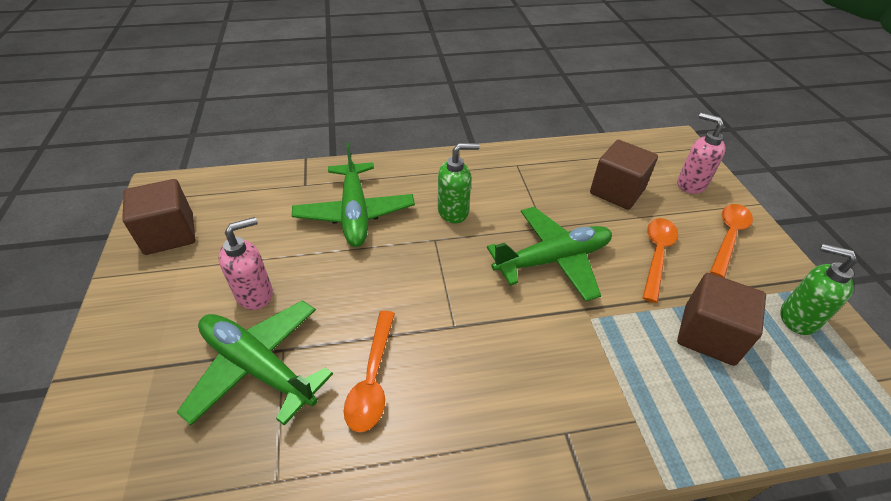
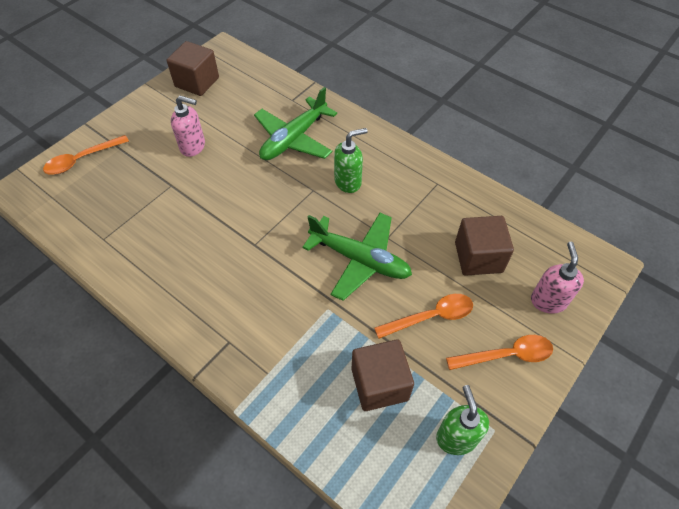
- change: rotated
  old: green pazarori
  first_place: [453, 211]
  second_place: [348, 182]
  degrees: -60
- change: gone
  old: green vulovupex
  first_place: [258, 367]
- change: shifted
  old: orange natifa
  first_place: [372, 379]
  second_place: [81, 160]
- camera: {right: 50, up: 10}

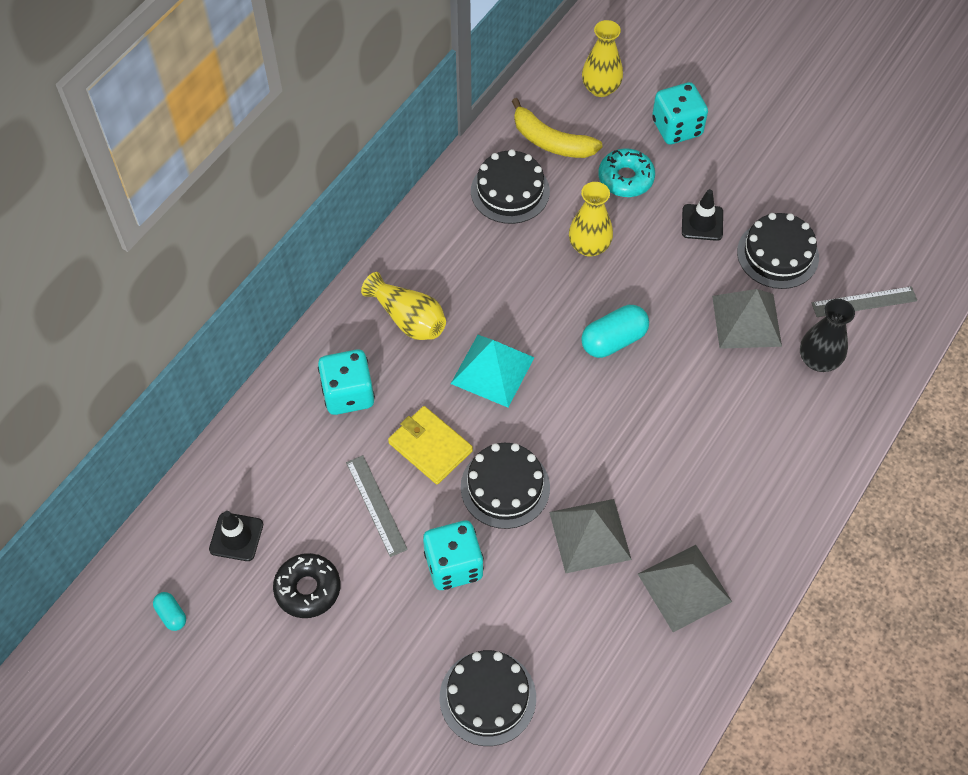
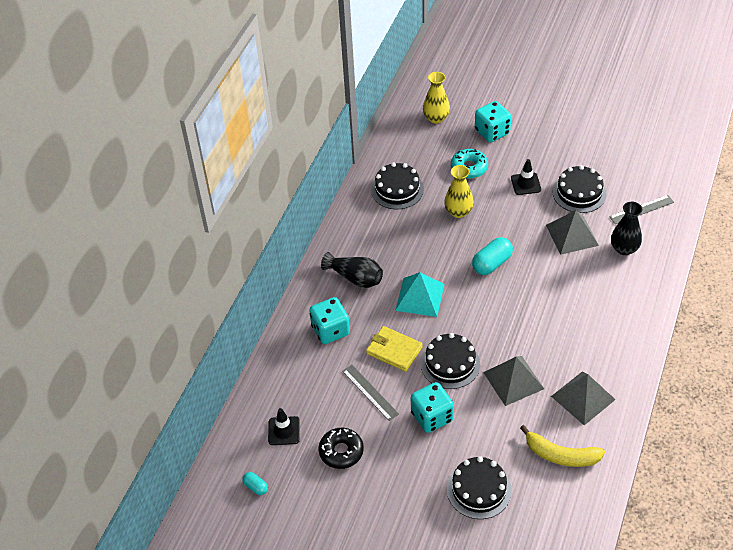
- change: shifted
  old: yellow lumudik
  first_place: [551, 141]
  second_place: [561, 455]
- change: repainted
  old: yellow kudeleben
  new: black kudeleben
  first_place: [408, 318]
  second_place: [355, 278]
- camera: {right: -10, up: -10}

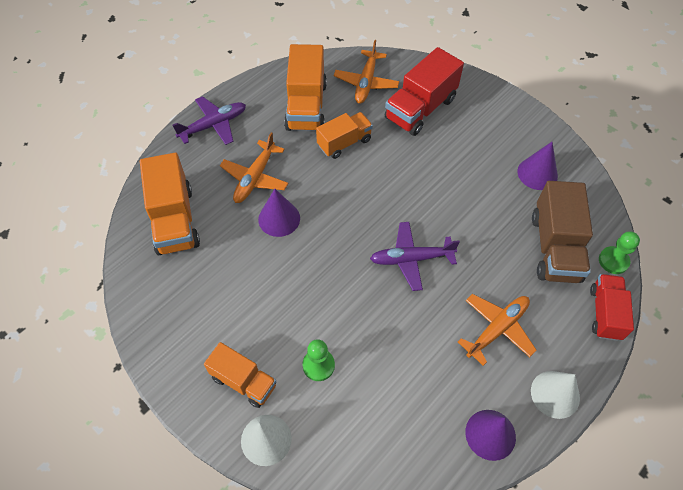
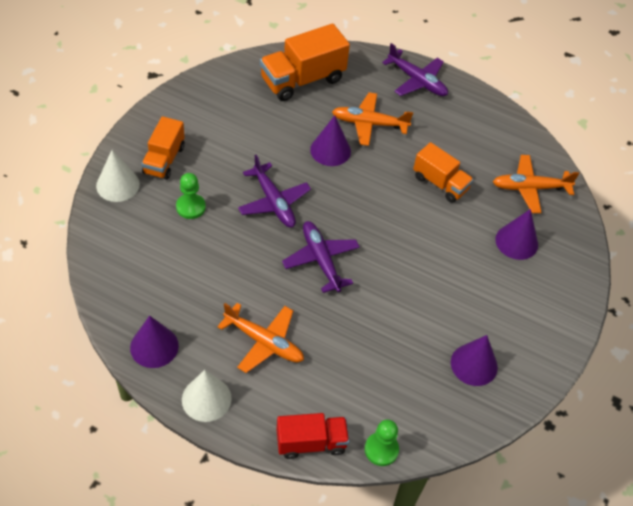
- change: gone
  old: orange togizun
  first_place: [306, 106]
- change: swapped
  old: red togizun
  new: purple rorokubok
  first_place: [420, 109]
  second_place: [516, 242]
- change: gone
  old: brown togizun
  first_place: [555, 247]
- change: new
  new: purple vulovupex
  second_place: [273, 202]
- camera: {right: 70, up: -5}

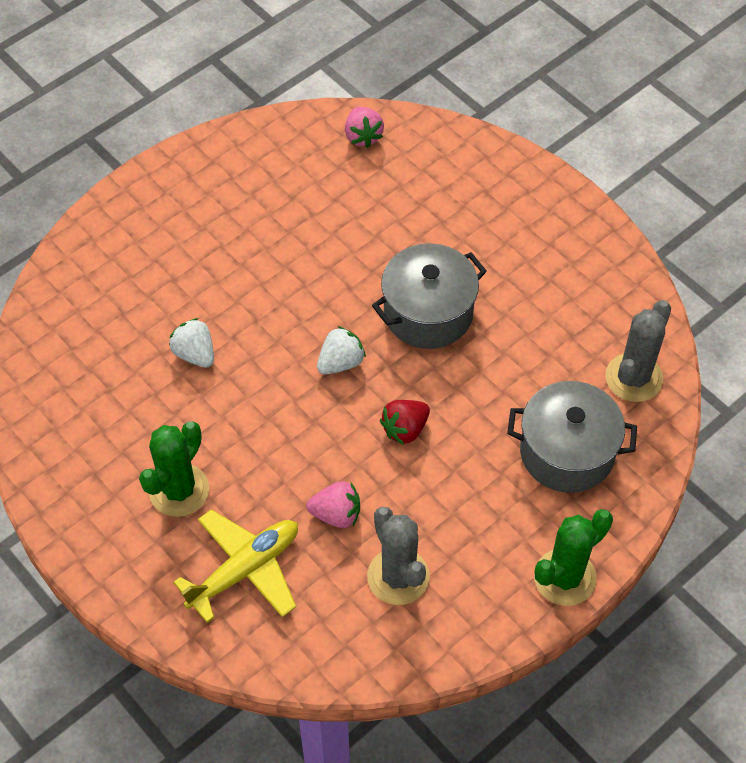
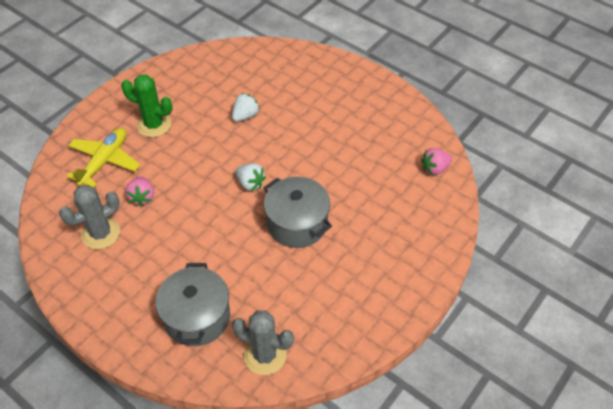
- change: gone
  old: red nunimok
  first_place: [405, 429]
- change: rotated
  old: yellow vulovupex
  first_place: [245, 570]
  second_place: [104, 161]
  degrees: -105
- change: gone
  old: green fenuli
  first_place: [564, 577]
- camera: {right: 80, up: -5}

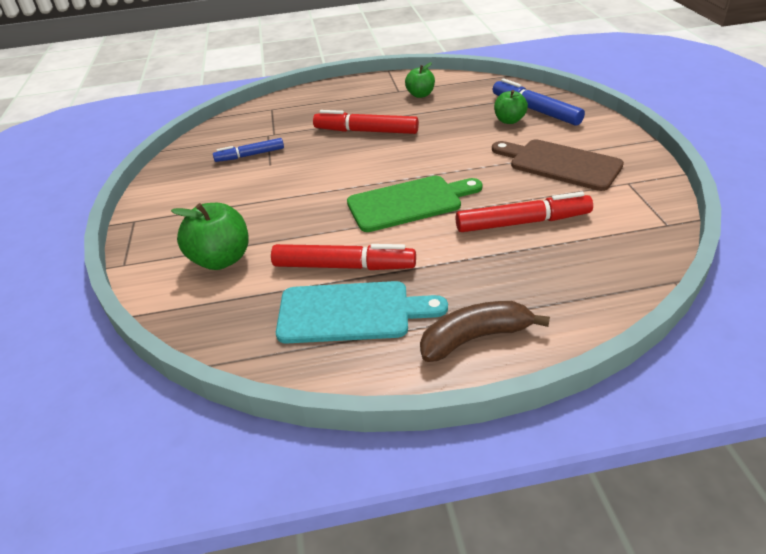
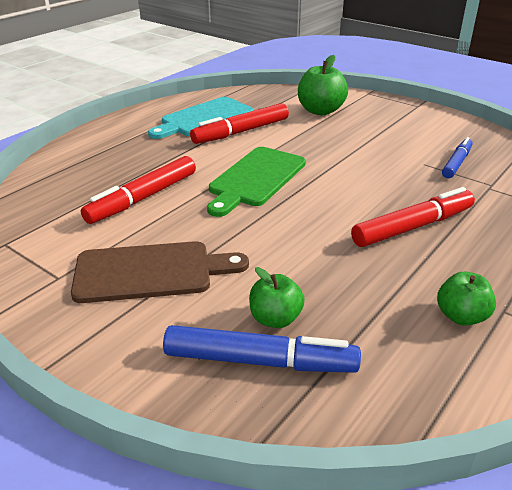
- change: gone
  old: brown lumudik
  first_place: [475, 338]
- camera: {right: 135, up: -5}

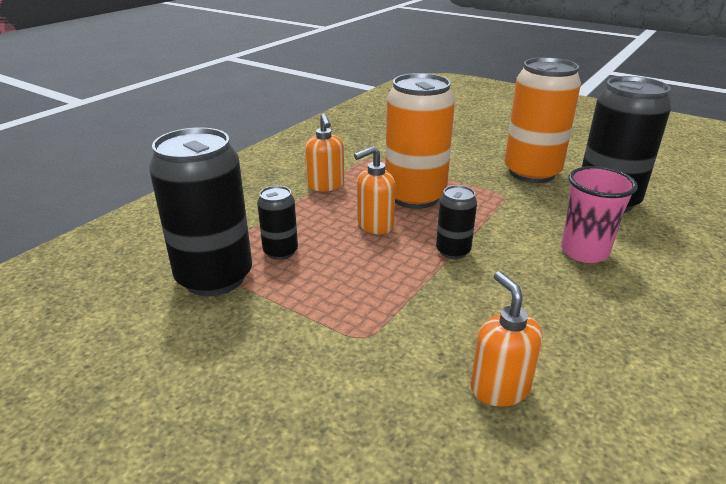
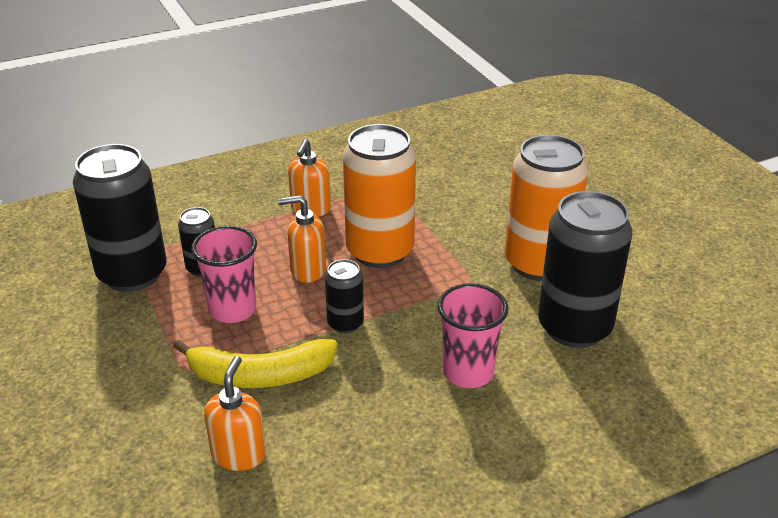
- change: new
  new: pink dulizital
  second_place: [232, 309]
- change: new
  new: yellow lumudik
  second_place: [259, 375]
- camera: {right: 30, up: 5}

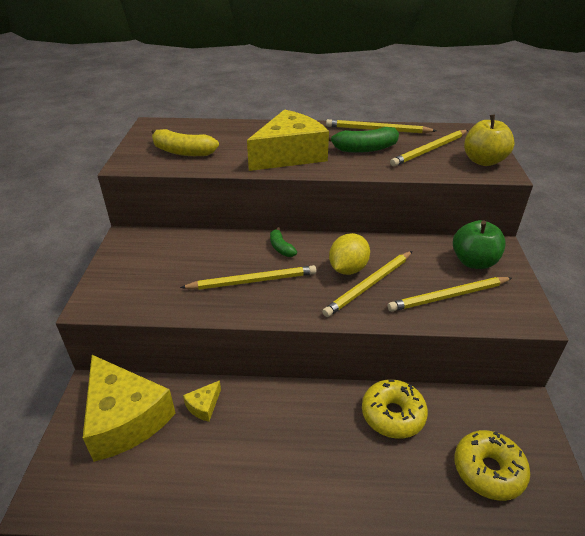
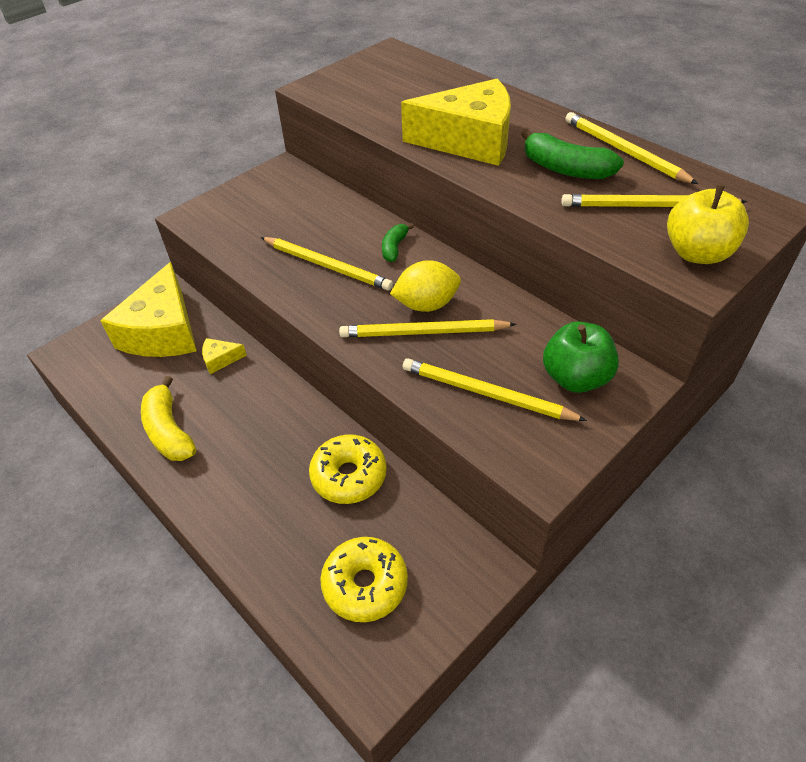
- change: shifted
  old: yellow lumudik
  first_place: [183, 152]
  second_place: [169, 431]
- camera: {right: 45, up: 10}

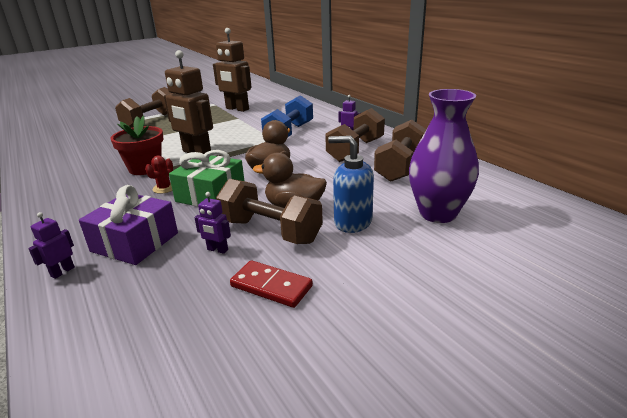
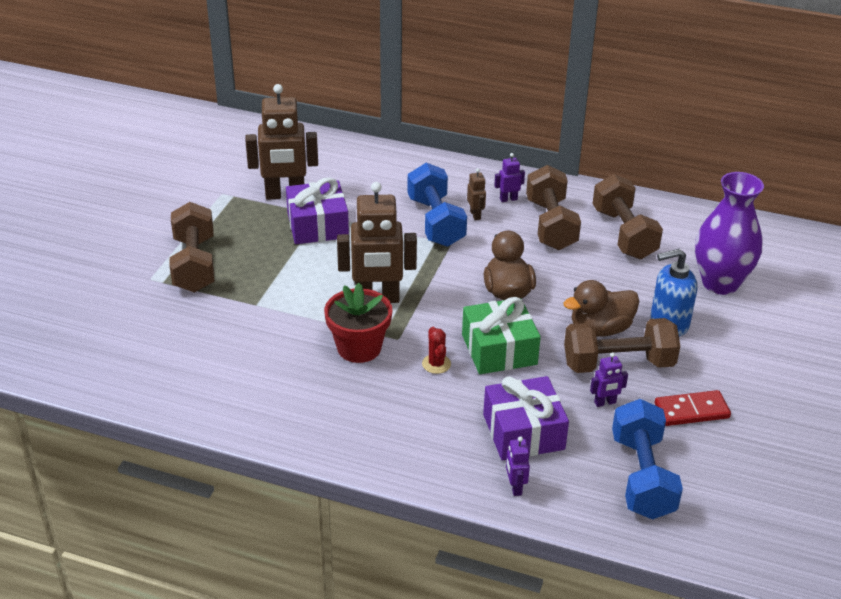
- change: new
  new: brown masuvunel
  second_place: [475, 215]
- change: new
  new: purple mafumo
  second_place: [317, 225]
- change: new
  new: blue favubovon
  second_place: [642, 476]
- camera: {right: -40, up: 10}

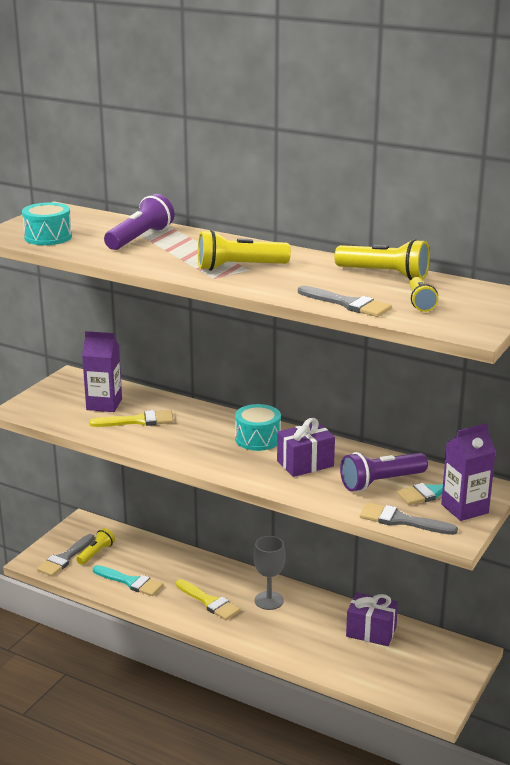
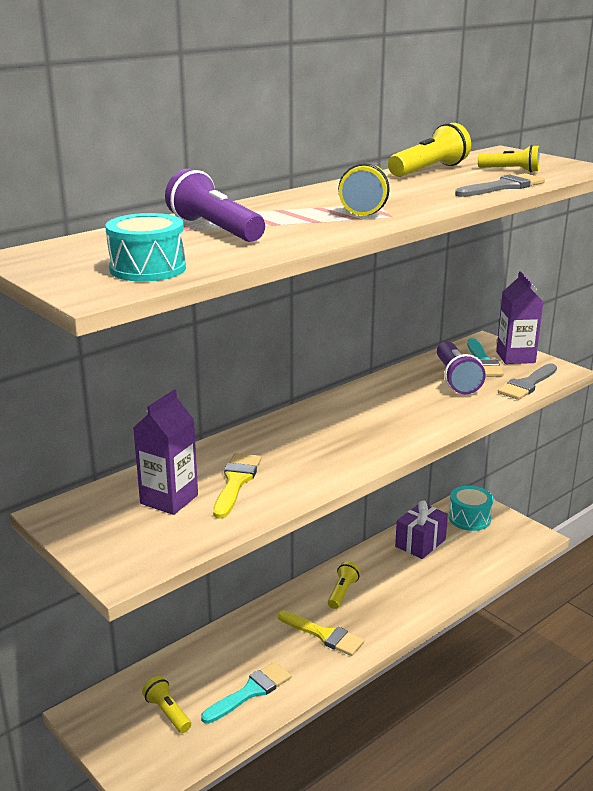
- change: shifted
  old: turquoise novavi
  first_place: [258, 439]
  second_place: [469, 518]
- change: gone
  old: purple mafumo
  first_place: [305, 463]
- change: gone
  old: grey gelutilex
  first_place: [65, 558]
- change: swapped
  old: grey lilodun
  new: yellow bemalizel
  first_place: [269, 600]
  second_place: [342, 592]
- change: rotated
  old: yellow gelutilex
  first_place: [209, 602]
  second_place: [324, 635]
  degrees: 60
- camera: {right: -70, up: 0}

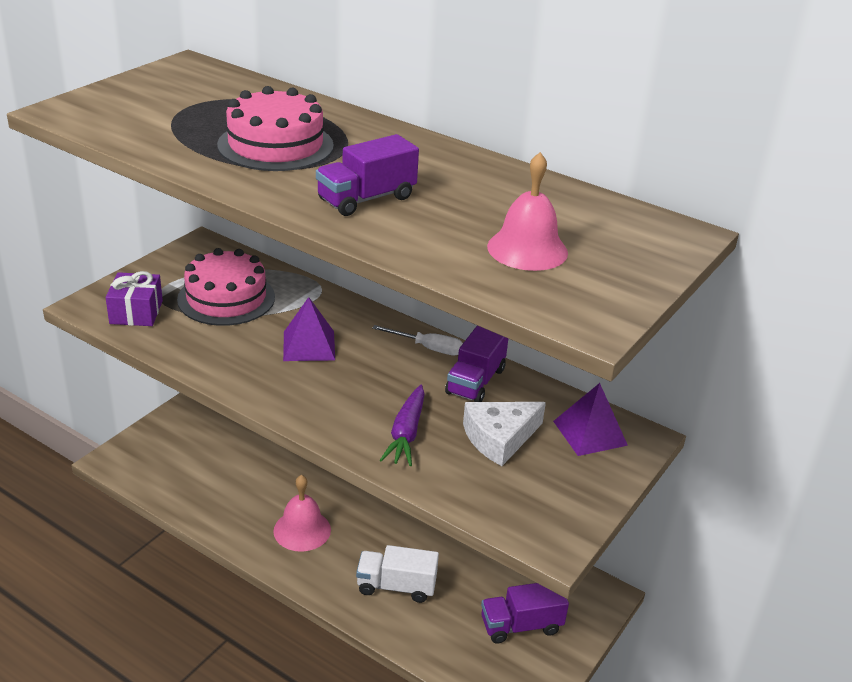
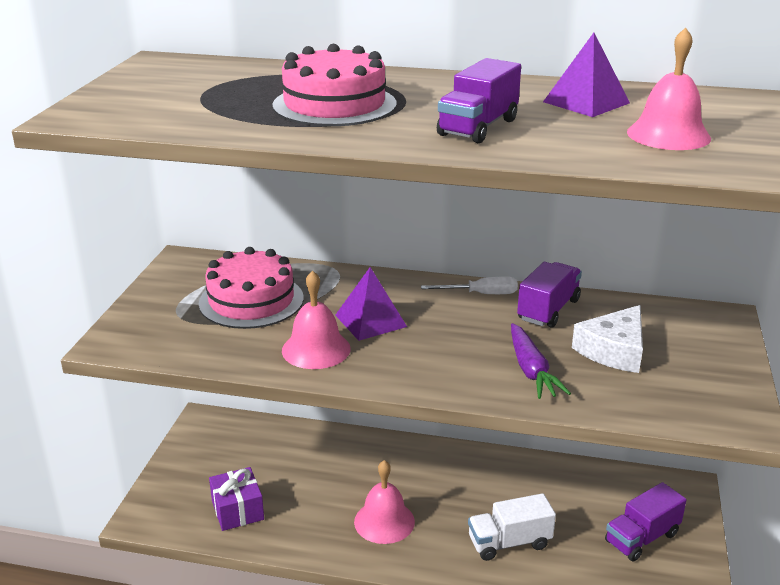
- change: shifted
  old: purple mafumo
  first_place: [136, 312]
  second_place: [237, 510]
- change: rotated
  old: purple togizun
  first_place: [475, 381]
  second_place: [548, 310]
  degrees: -150
- change: shifted
  old: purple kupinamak
  first_place: [590, 433]
  second_place: [586, 102]
- change: new
  new: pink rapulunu
  second_place: [316, 349]
- camera: {right: -20, up: -5}

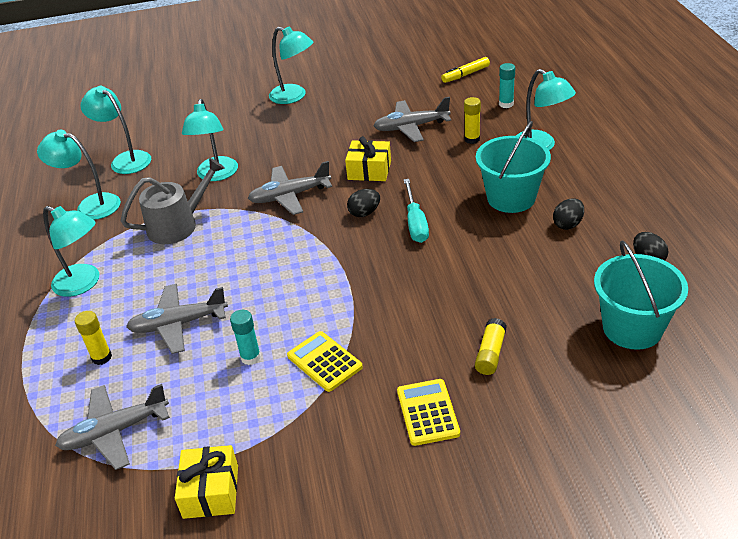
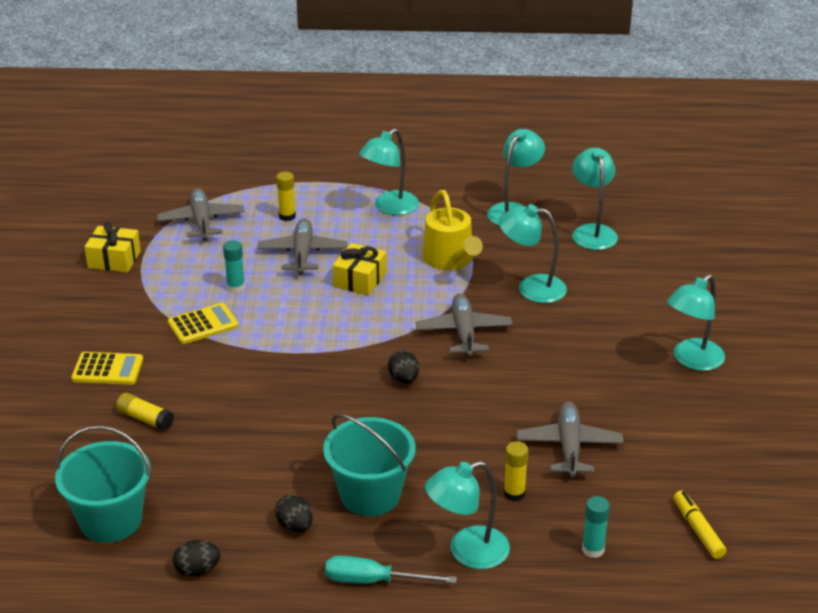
- change: rotated
  old: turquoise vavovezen
  first_place: [125, 160]
  second_place: [592, 232]
  degrees: -60
- change: shifted
  old: yellow mafumo
  first_place: [369, 170]
  second_place: [360, 280]
- change: repainted
  old: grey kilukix
  new: yellow kilukix
  first_place: [178, 225]
  second_place: [450, 259]
- change: shifted
  old: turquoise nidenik
  first_place: [415, 223]
  second_place: [374, 581]
- camera: {right: 100, up: -5}

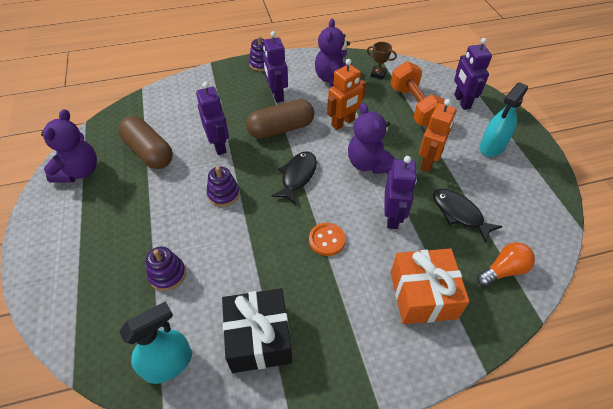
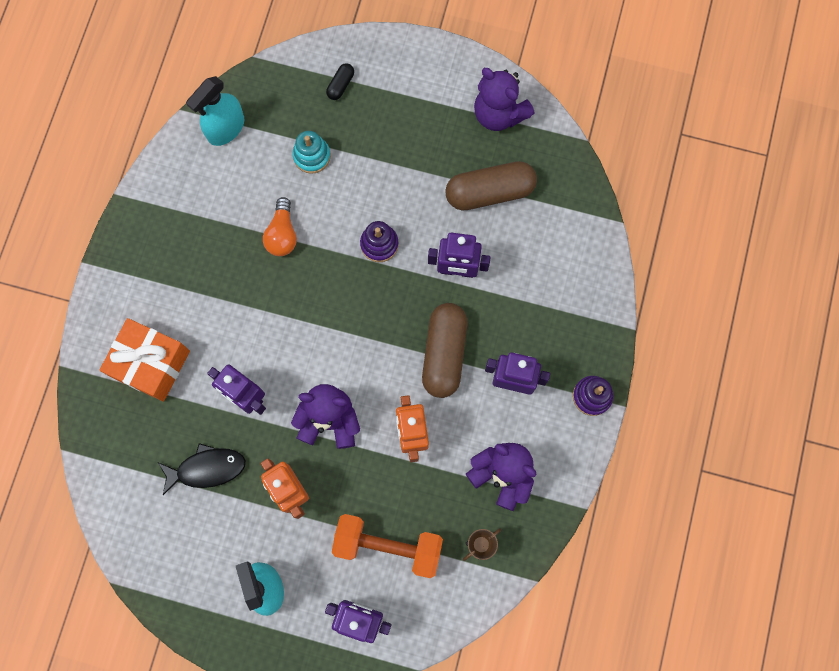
- change: gone
  old: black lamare
  first_place: [297, 176]
- change: gone
  old: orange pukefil
  first_place: [327, 240]
- change: shifted
  old: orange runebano
  first_place: [503, 270]
  second_place: [282, 234]
- change: repainted
  old: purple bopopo
  new: turquoise bopopo
  first_place: [167, 274]
  second_place: [312, 156]
- change: gone
  old: black mafumo
  first_place: [259, 338]
- change: rotated
  old: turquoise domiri
  first_place: [168, 364]
  second_place: [226, 128]
  degrees: 45
- change: new
  new: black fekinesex
  second_place: [341, 85]
- camera: {right: 120, up: 25}

